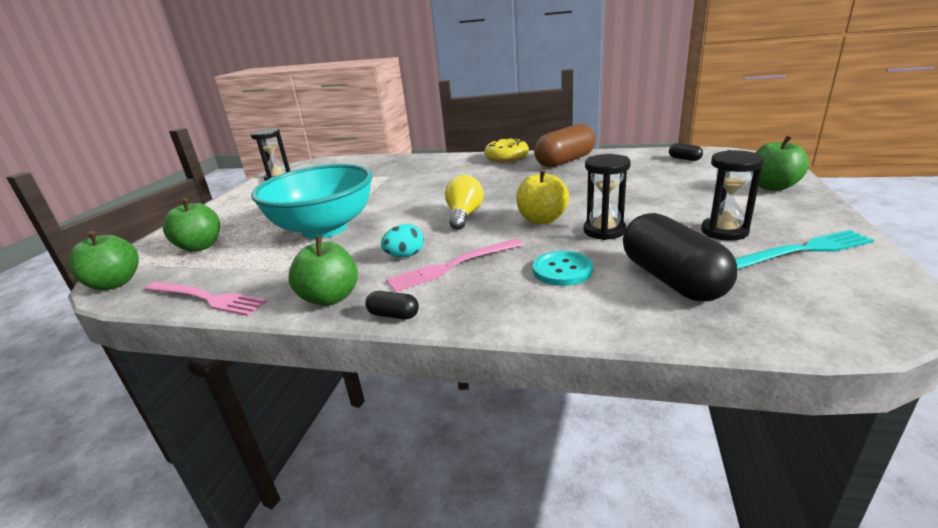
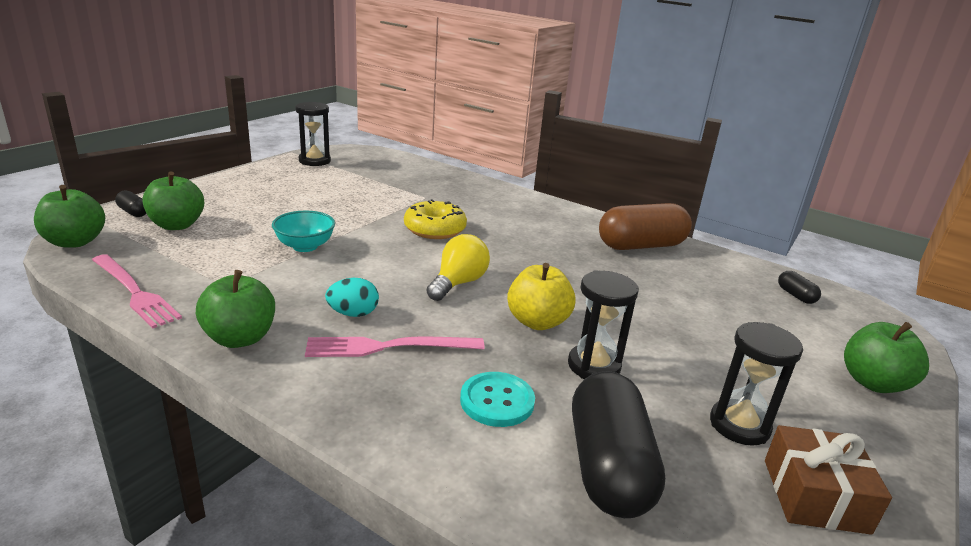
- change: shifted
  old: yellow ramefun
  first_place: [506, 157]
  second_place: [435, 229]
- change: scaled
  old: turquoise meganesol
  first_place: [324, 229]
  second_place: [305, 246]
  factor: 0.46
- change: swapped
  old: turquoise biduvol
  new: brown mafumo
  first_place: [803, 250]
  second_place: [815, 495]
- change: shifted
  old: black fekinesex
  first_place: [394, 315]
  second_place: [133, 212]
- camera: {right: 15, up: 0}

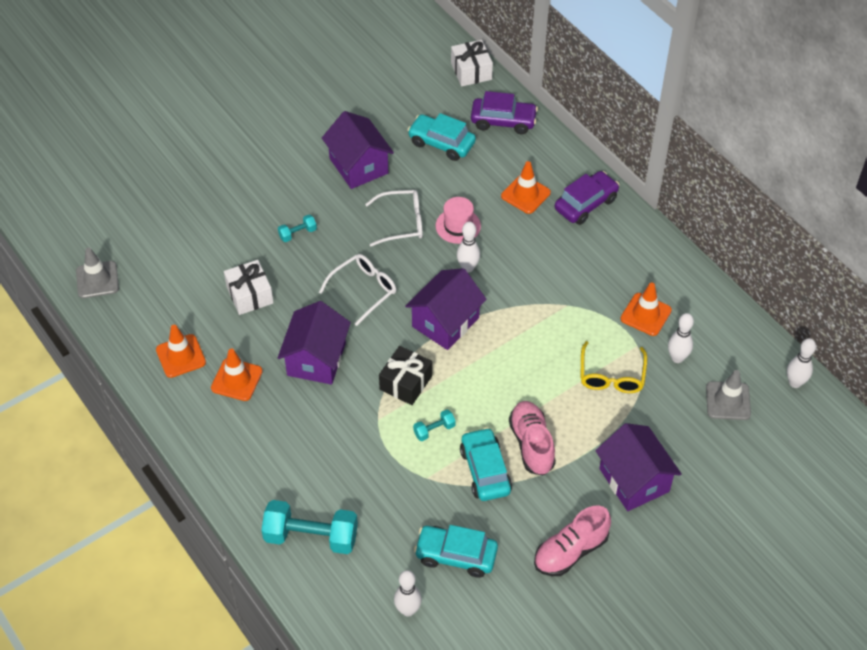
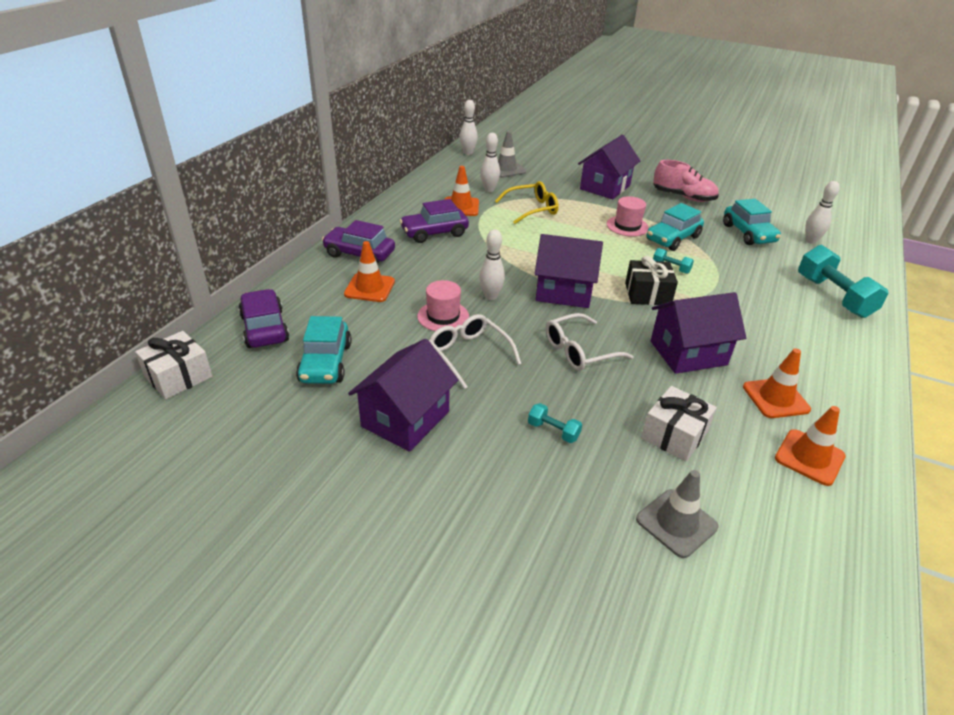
- change: shifted
  old: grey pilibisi
  first_place: [97, 280]
  second_place: [676, 523]
- change: rotated
  old: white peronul
  first_place: [363, 290]
  second_place: [579, 351]
  degrees: -45
- change: swapped
  old: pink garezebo
  new: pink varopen
  first_place: [531, 444]
  second_place: [627, 226]
- change: new
  new: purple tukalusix
  second_place: [434, 233]
- camera: {right: -120, up: -15}

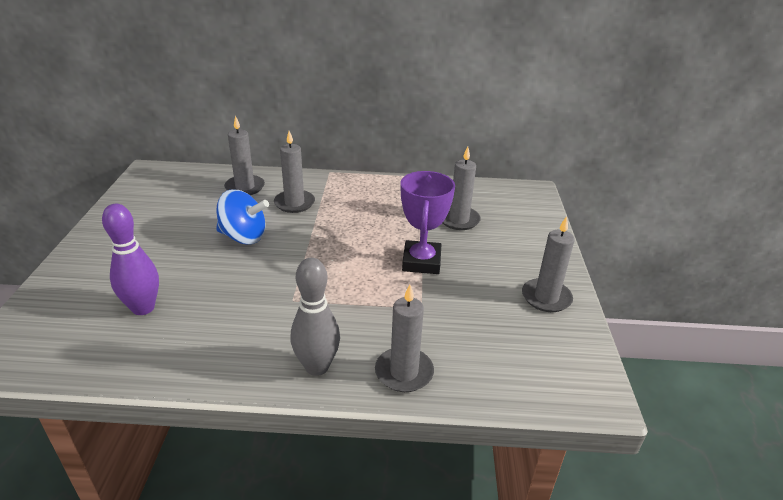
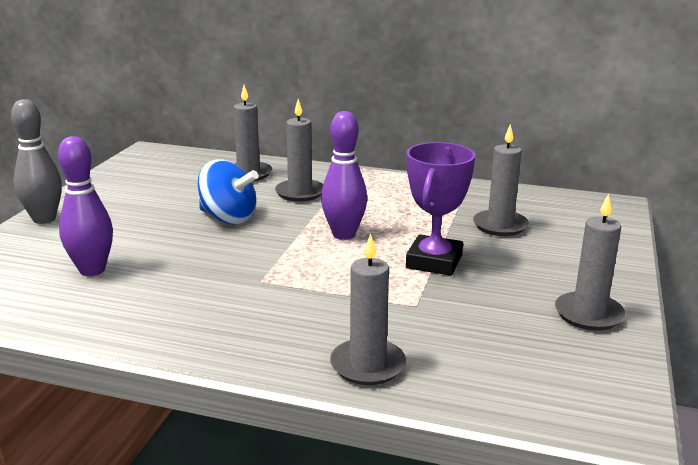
- change: shifted
  old: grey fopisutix
  first_place: [317, 367]
  second_place: [44, 219]
- change: new
  new: purple fopisutix
  second_place: [344, 234]
- camera: {right: 15, up: -10}

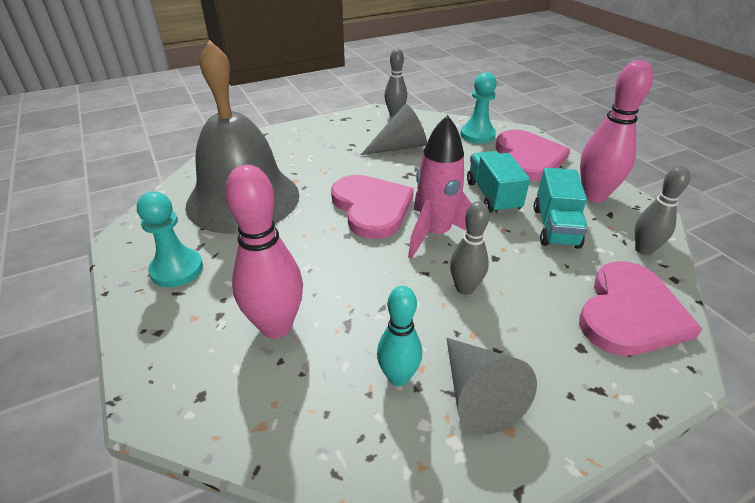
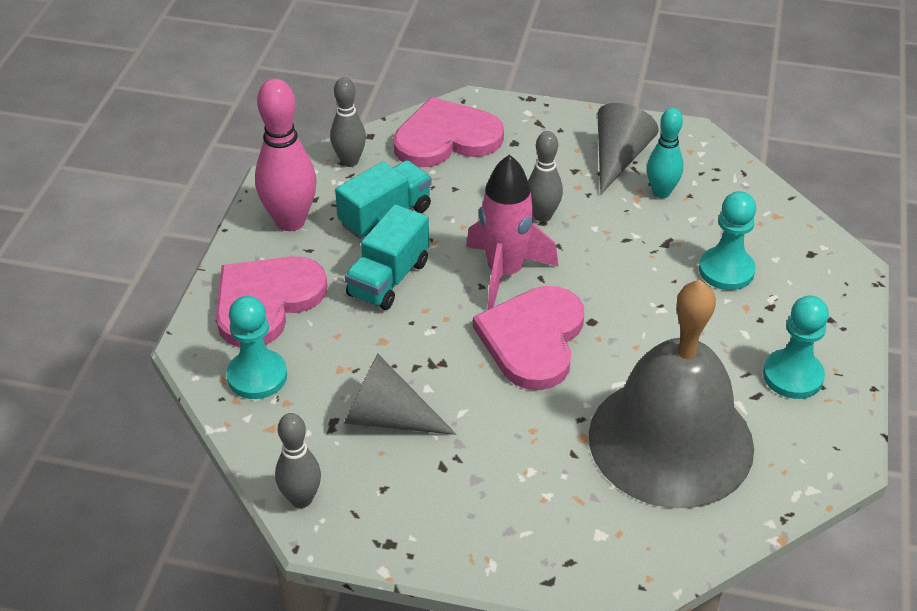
- change: swapped
  old: pink fopisutix
  new: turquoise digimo
  first_place: [276, 326]
  second_place: [726, 270]
- camera: {right: -140, up: 5}

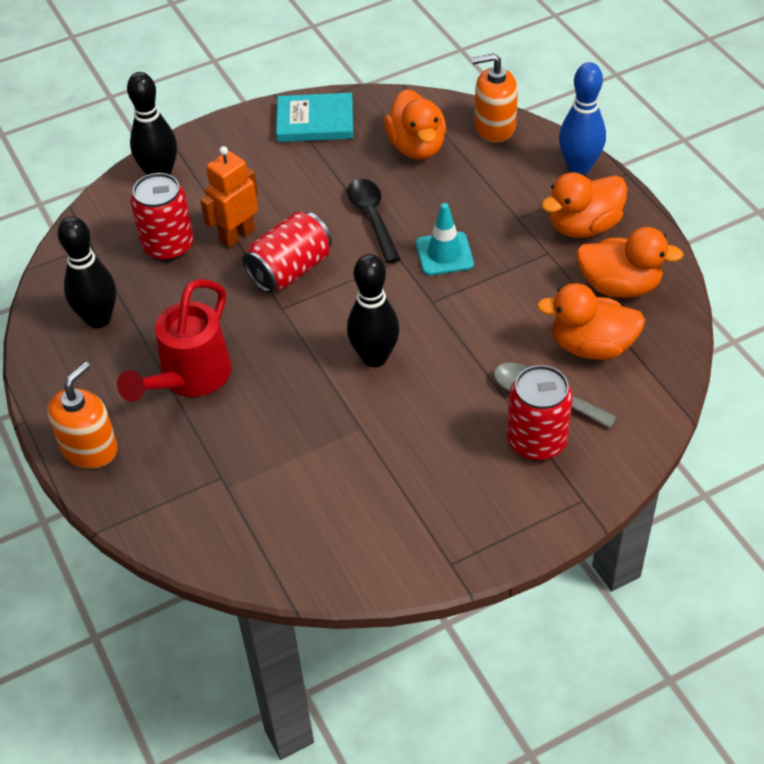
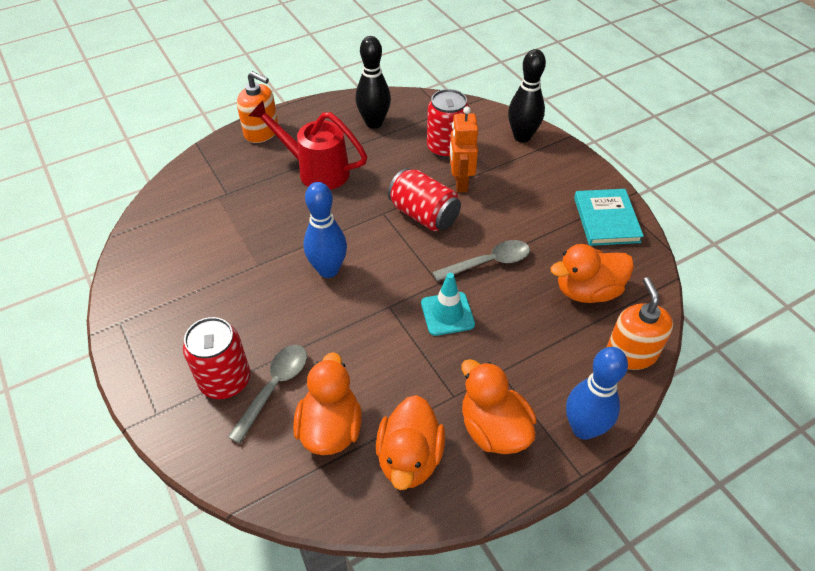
- change: rotated
  old: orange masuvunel
  first_place: [237, 235]
  second_place: [460, 183]
  degrees: -135
- change: repainted
  old: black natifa
  new: grey natifa
  first_place: [372, 218]
  second_place: [488, 263]
- change: repainted
  old: black fopisutix
  new: blue fopisutix
  first_place: [374, 357]
  second_place: [328, 270]
- camera: {right: 85, up: 0}

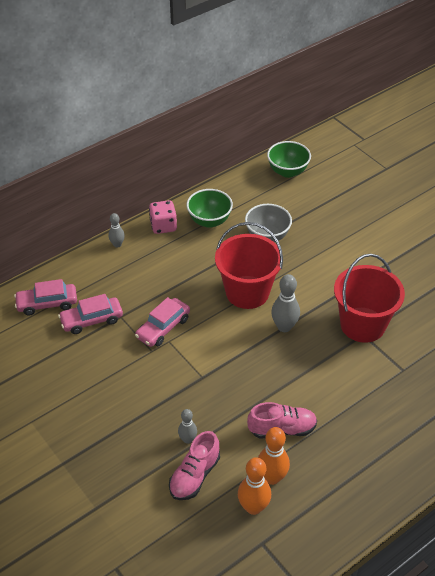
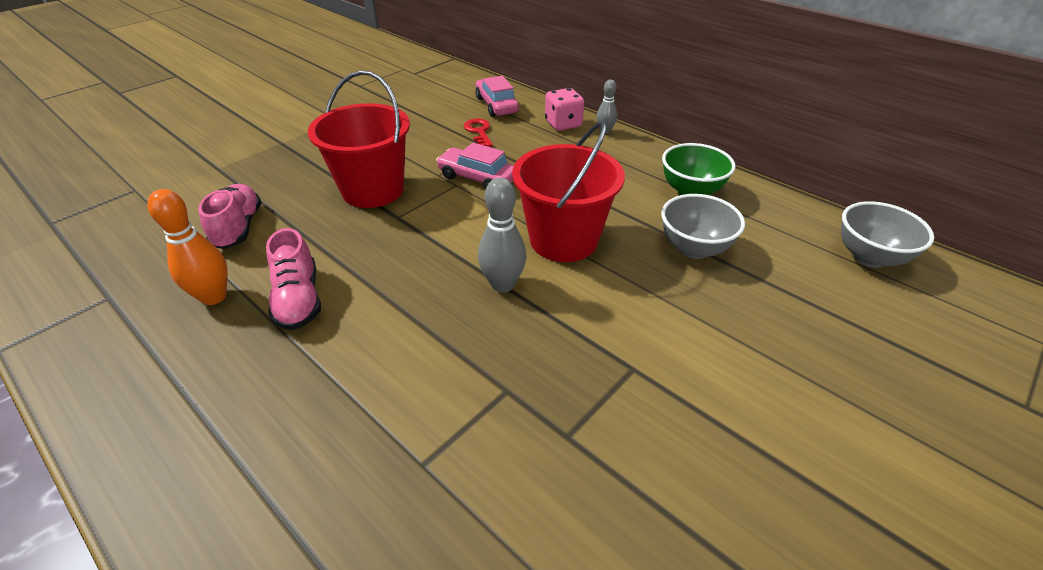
- change: repainted
  old: green meganesol
  new: grey meganesol
  first_place: [287, 171]
  second_place: [869, 257]
- change: shifted
  old: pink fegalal
  first_place: [163, 226]
  second_place: [563, 124]
- change: shifted
  old: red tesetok
  first_place: [362, 325]
  second_place: [373, 190]
- change: swapped
  old: pink tukalusix
  new: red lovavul
  first_place: [91, 320]
  second_place: [479, 132]
- change: gone
  old: grey fopisutix
  first_place: [187, 439]
- change: rotated
  old: pink garezebo
  first_place: [194, 476]
  second_place: [238, 228]
  degrees: 60
- change: gone
  old: orange fopisutix
  first_place: [253, 507]
- camera: {right: 80, up: -5}

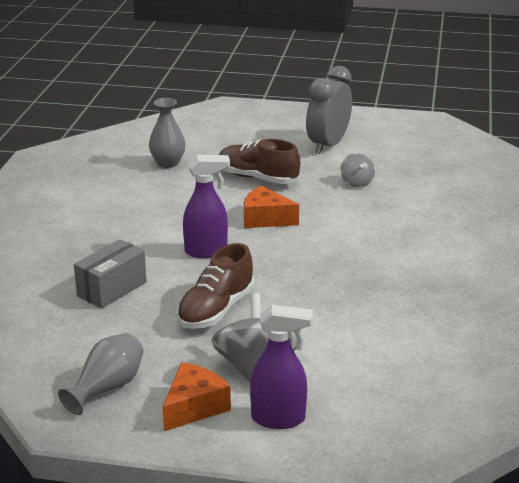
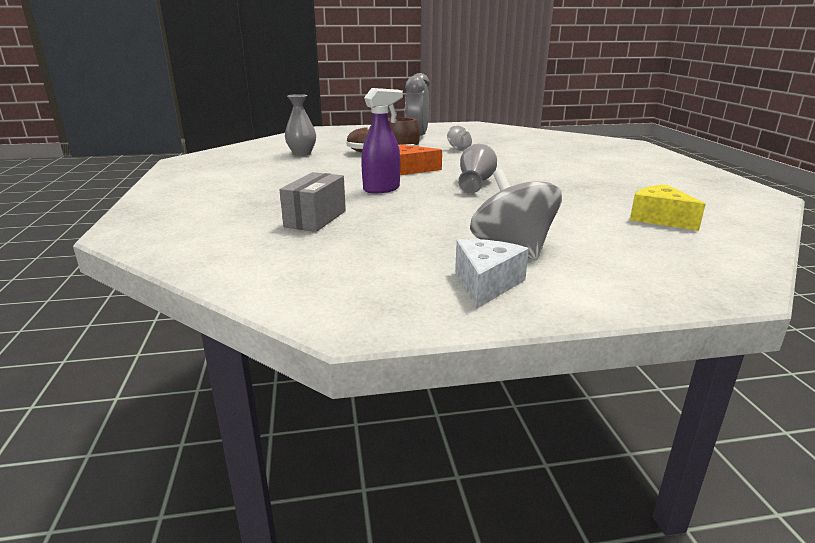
- change: gone
  old: brown garezebo
  first_place: [216, 310]
- change: gone
  old: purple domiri
  first_place: [279, 419]
- change: shifted
  old: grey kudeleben
  first_place: [107, 387]
  second_place: [476, 182]
- change: repainted
  old: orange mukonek
  new: white mukonek
  first_place: [194, 407]
  second_place: [486, 284]
- change: new
  new: yellow mukonek
  second_place: [659, 219]
- camera: {right: -20, up: -5}

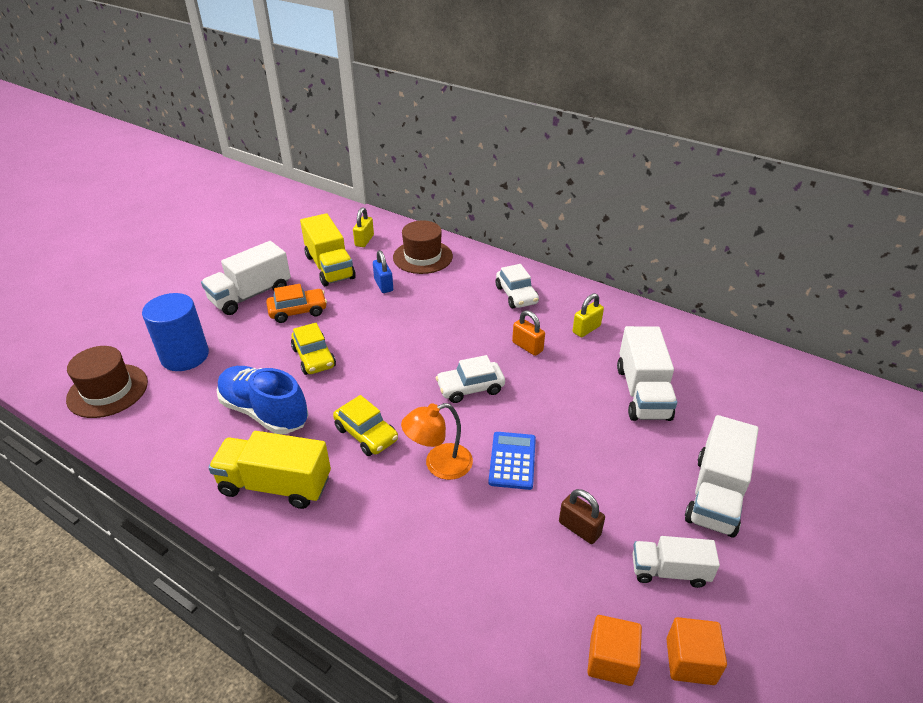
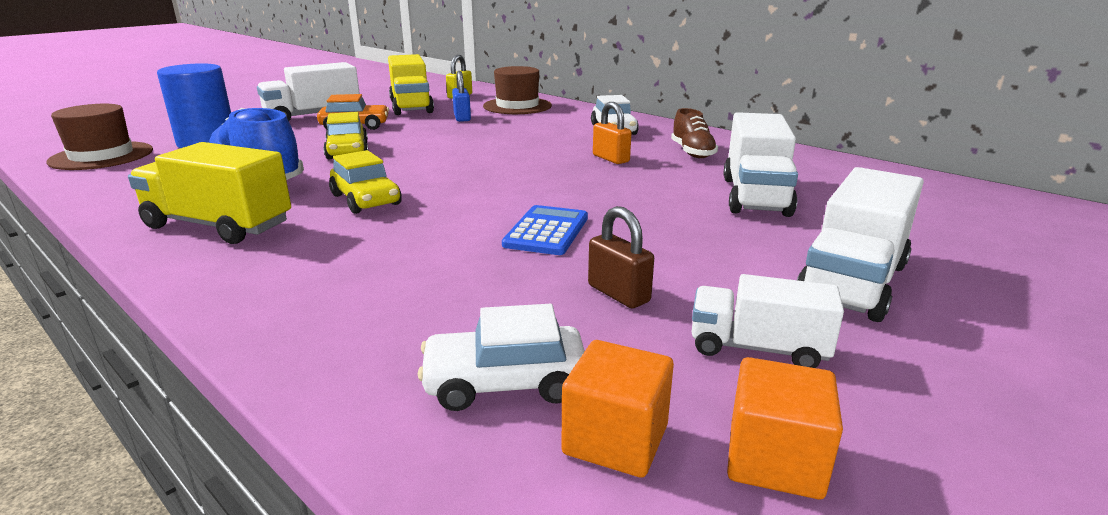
- change: swapped
  old: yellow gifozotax
  new: brown garezebo
  first_place: [586, 329]
  second_place: [692, 152]
- change: shifted
  old: white tukalusix
  first_place: [470, 388]
  second_place: [505, 383]
- change: gone
  old: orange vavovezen
  first_place: [439, 465]
- camera: {right: 10, up: -15}

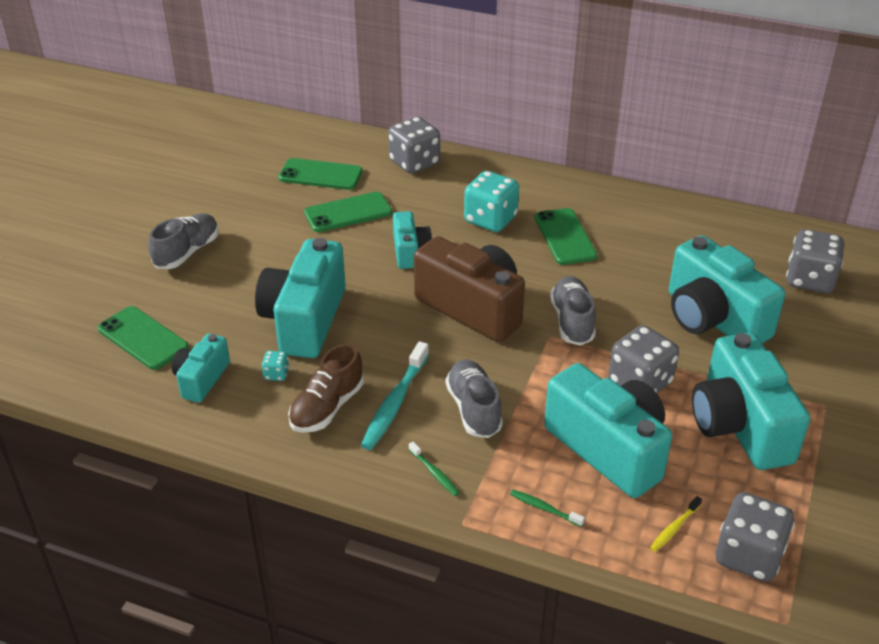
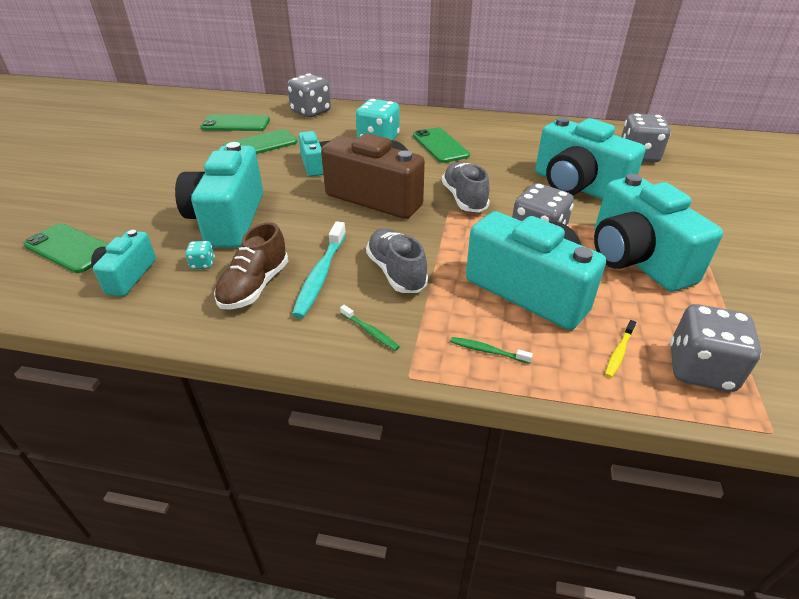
- change: gone
  old: grey garezebo
  first_place: [187, 252]
- camera: {right: -10, up: 0}

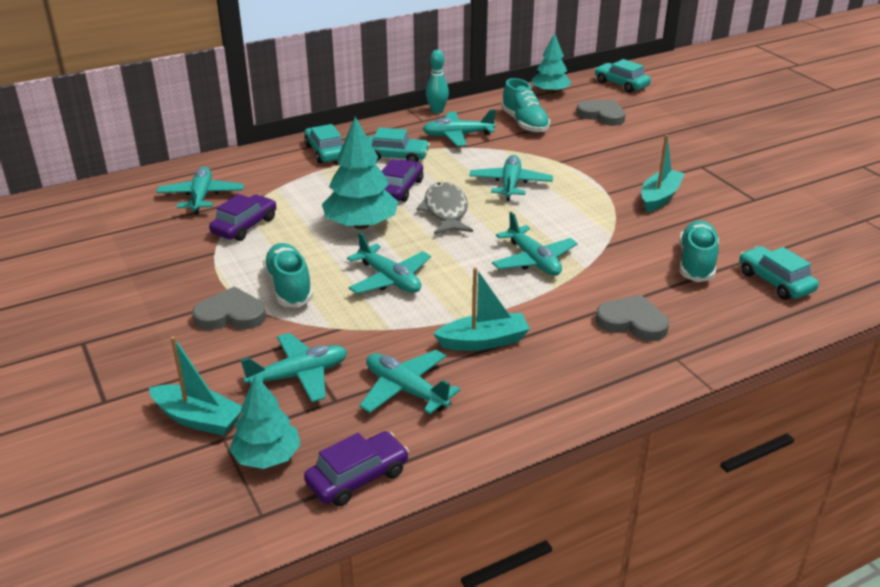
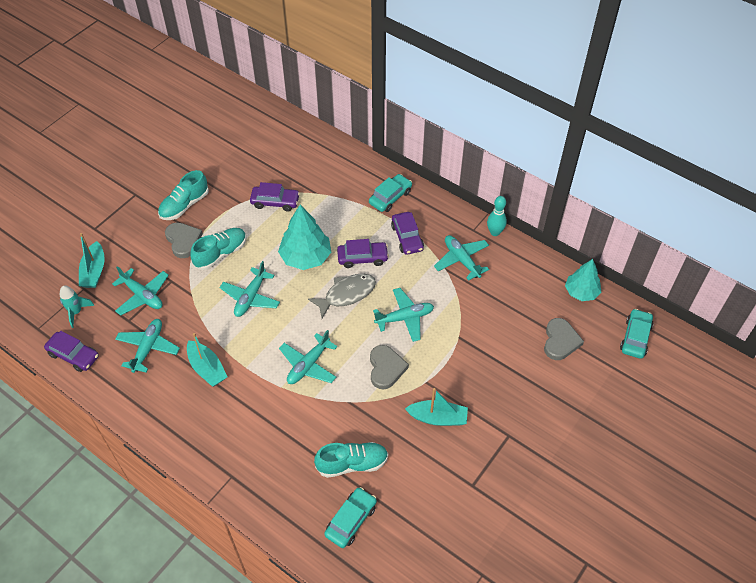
- change: shifted
  old: turquoise garezebo
  first_place: [524, 123]
  second_place: [184, 205]
- change: repainted
  old: turquoise tukalusix
  new: purple tukalusix
  first_place: [396, 156]
  second_place: [407, 237]
- change: gone
  old: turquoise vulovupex
  first_place: [201, 197]
- change: shifted
  old: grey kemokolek
  first_place: [632, 322]
  second_place: [386, 368]
- change: swapped
  old: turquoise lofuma
  new: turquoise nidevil
  first_place: [267, 457]
  second_place: [76, 312]
- camera: {right: 65, up: 20}

